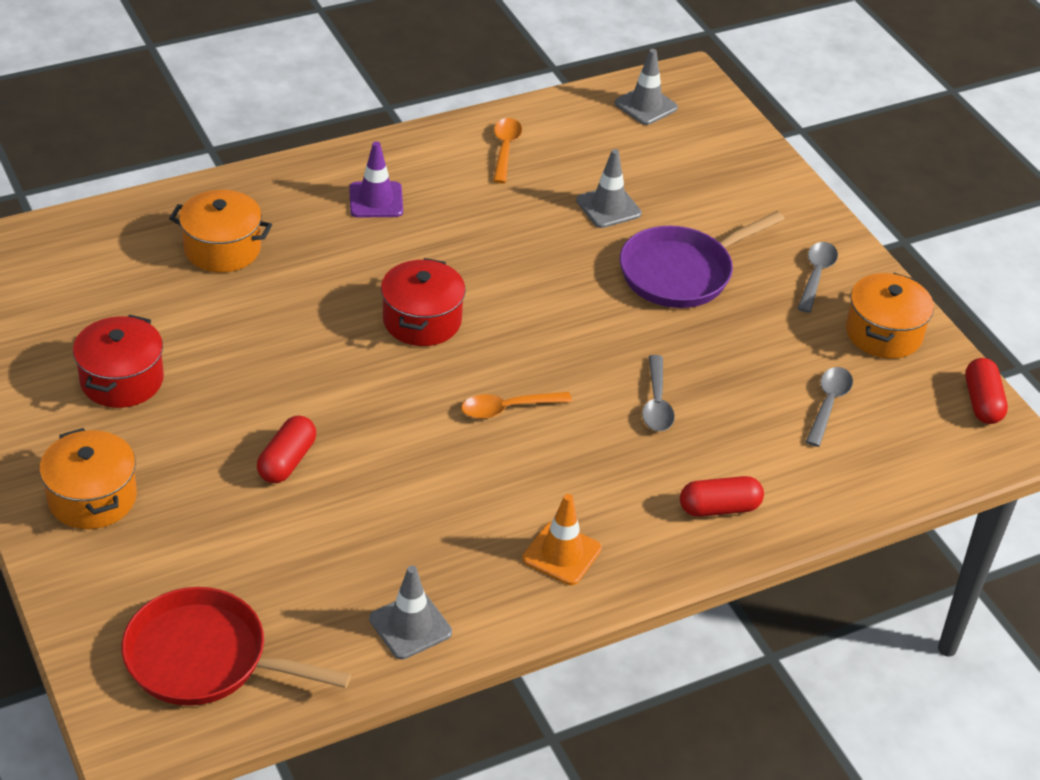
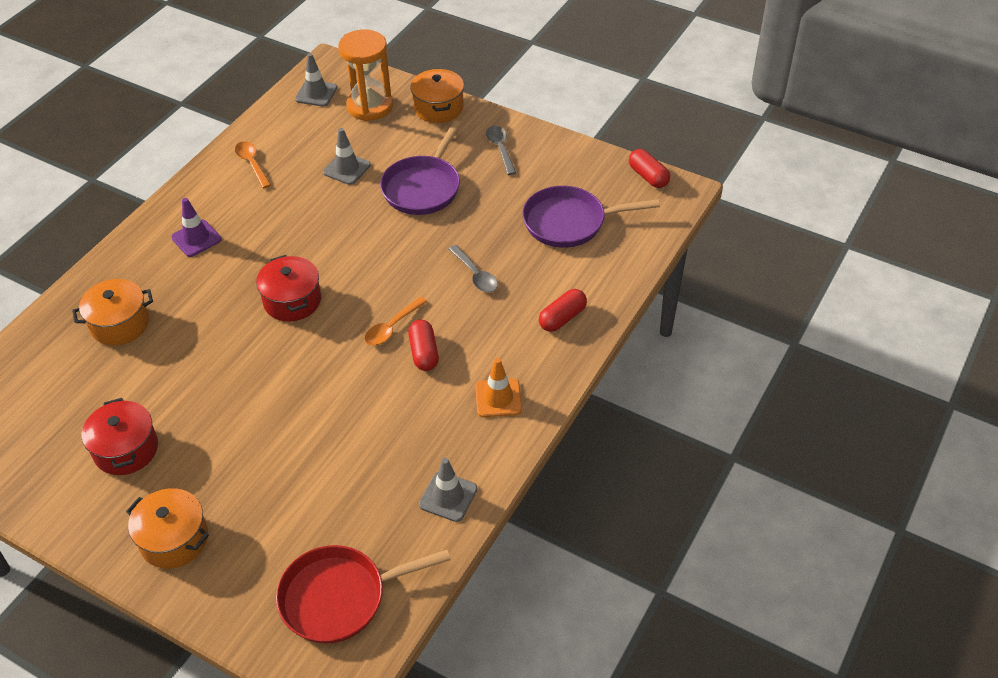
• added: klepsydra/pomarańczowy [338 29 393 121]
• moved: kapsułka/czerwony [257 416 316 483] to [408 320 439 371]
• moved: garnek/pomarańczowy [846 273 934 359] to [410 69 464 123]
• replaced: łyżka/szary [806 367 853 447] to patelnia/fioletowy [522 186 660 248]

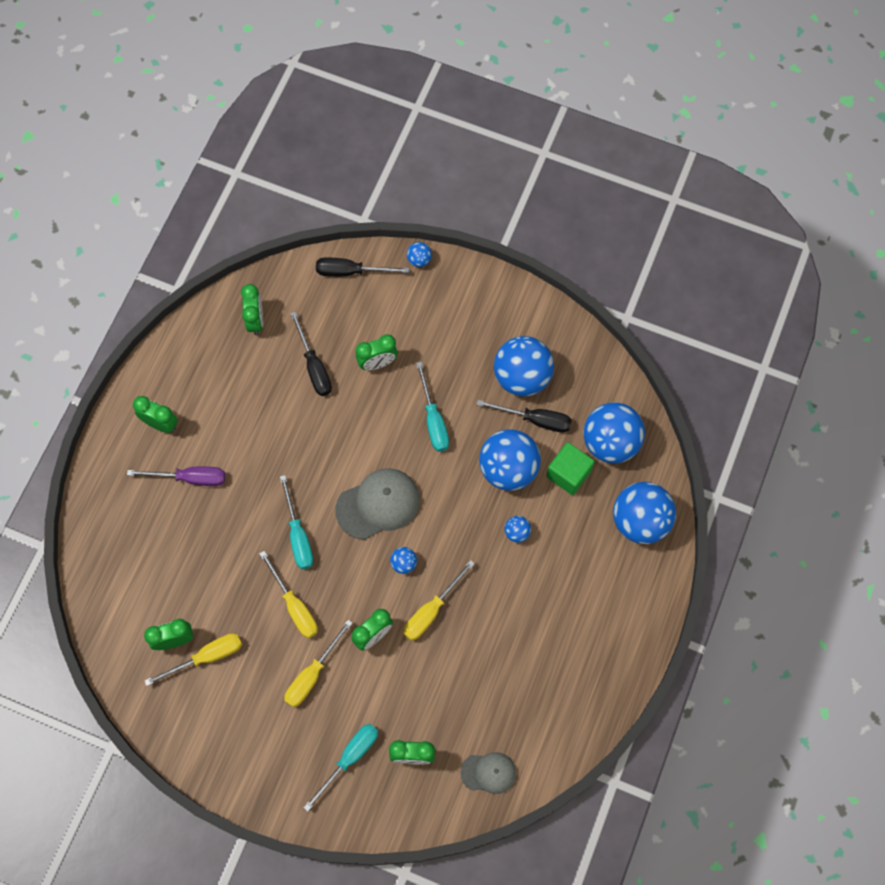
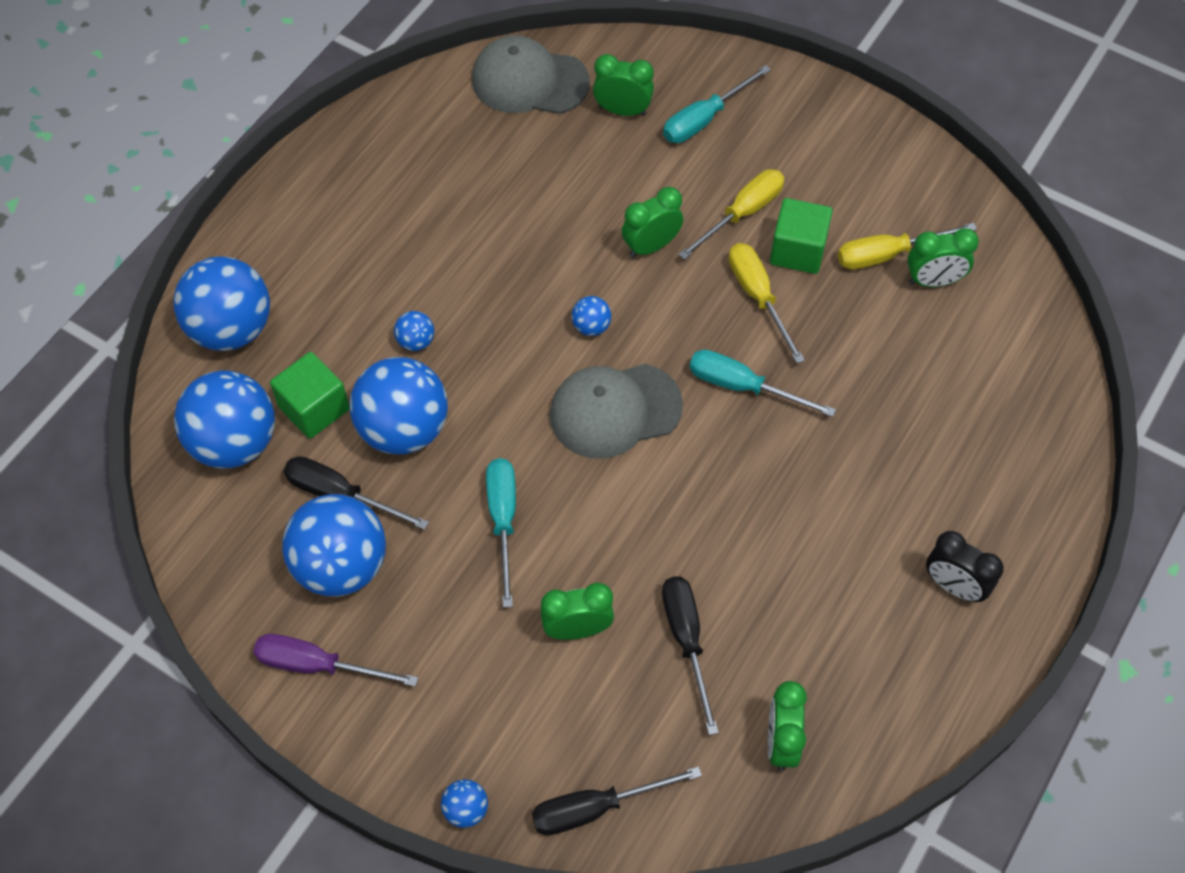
• moved: śrubokręt/fioletowy [127 467 225 486] to [253 634 418 687]
• resized: czapka/szary [460 752 516 794] = [472 35 590 114] x1.66
• turned: śrubokręt/czarny [316 257 409 277] = [532 766 702 835] 150 degrees clockwise
• turned: śrubokręt/turkusowy [280 475 313 569] = [689 349 836 417] 60 degrees counterclockwise
• added: sześcian/zielony [770 198 833 274]
• recoloured: budzik/zielony [133 396 178 433] to budzik/czarny [926 531 1004 602]
• removed: śrubokręt/żółty [403 560 475 641]

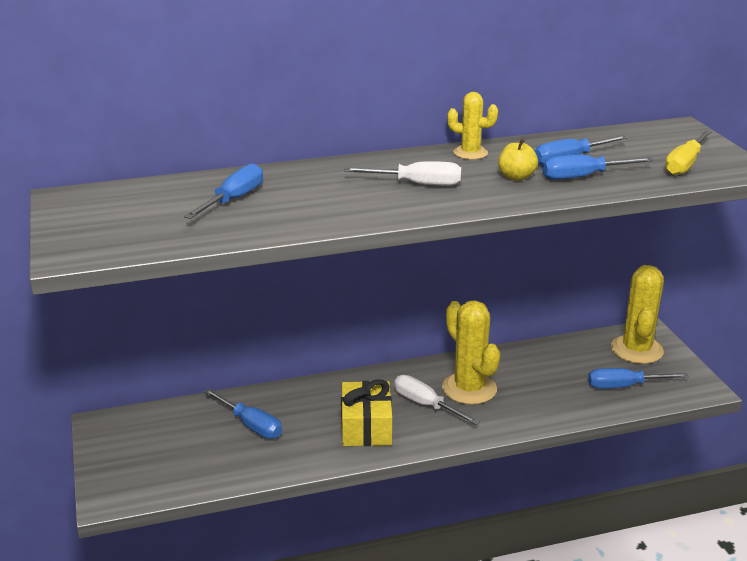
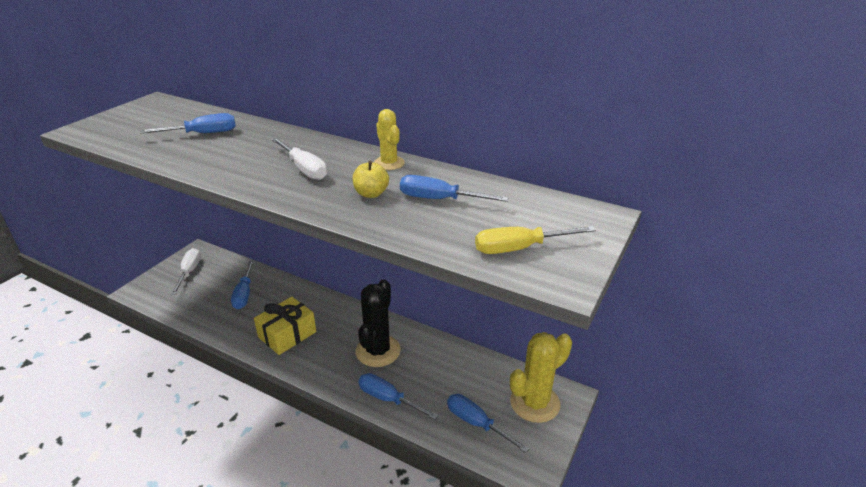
• moved: śrubokręt/biały [394 375 480 425] to [171 248 201 295]
• recoloured: kaktus/żółty [442 300 500 405] to kaktus/czarny [355 279 401 367]
• moved: śrubokręt/niebieski [542 155 654 180] to [358 373 438 420]

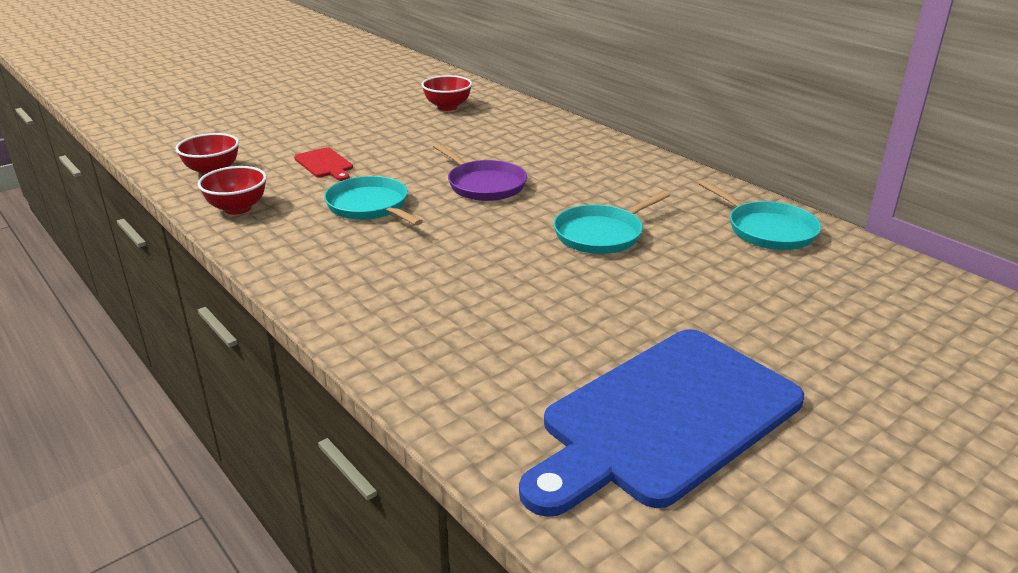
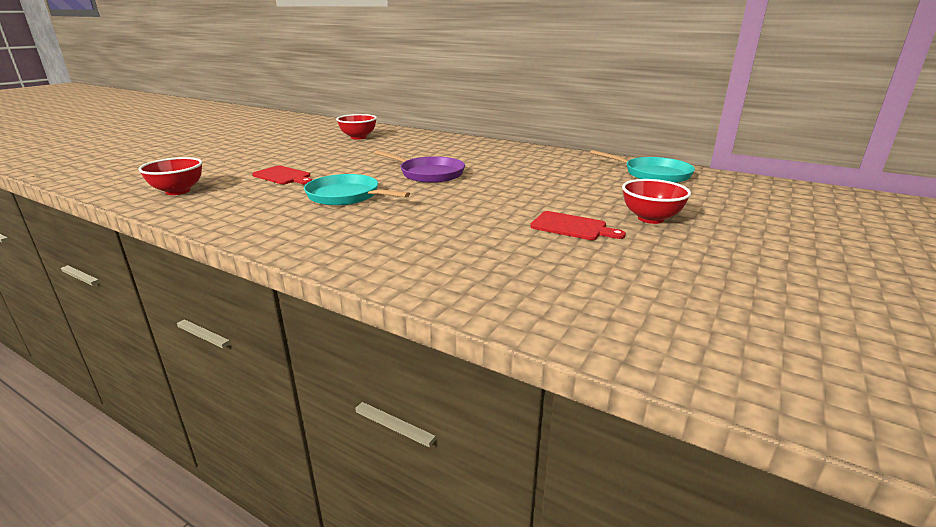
• added: deska do krojenia/czerwony [530 211 626 240]
• moved: miska/czerwony [198 166 267 215] to [622 179 691 224]
• removed: deska do krojenia/niebieski [519 329 804 517]
• removed: patelnia/turkusowy [554 191 671 254]

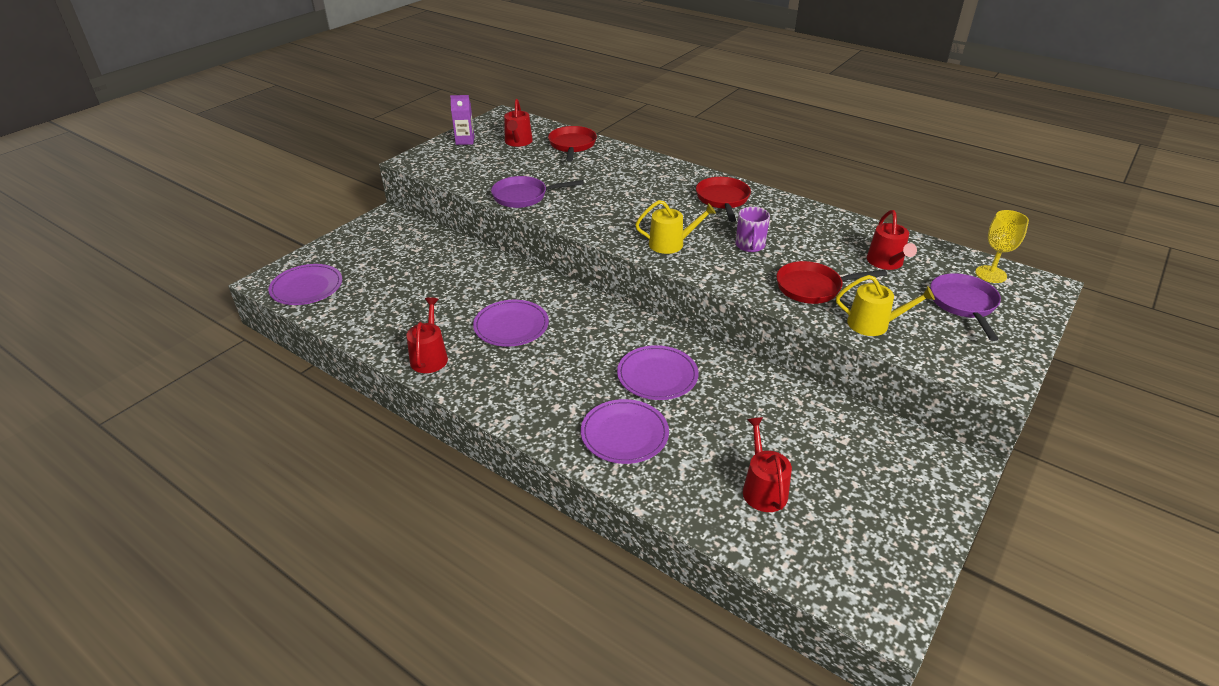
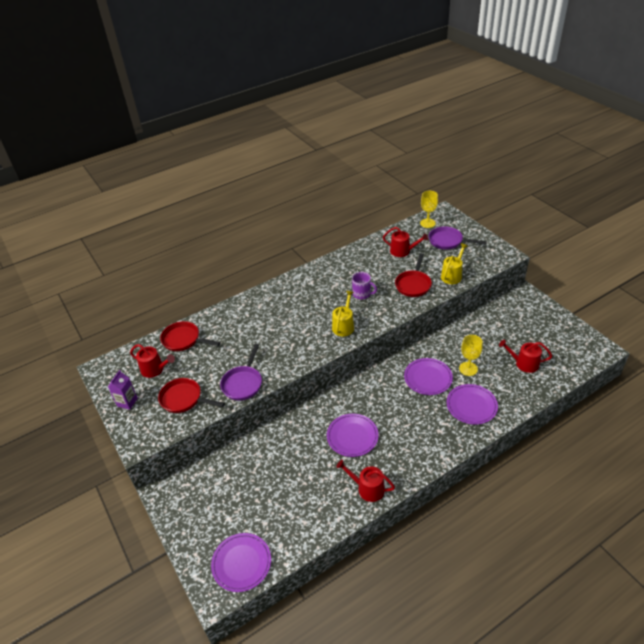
• moved: patelnia/czerwony [696 177 751 222] to [158 378 225 413]
• added: kielich/żółty [459 335 483 376]

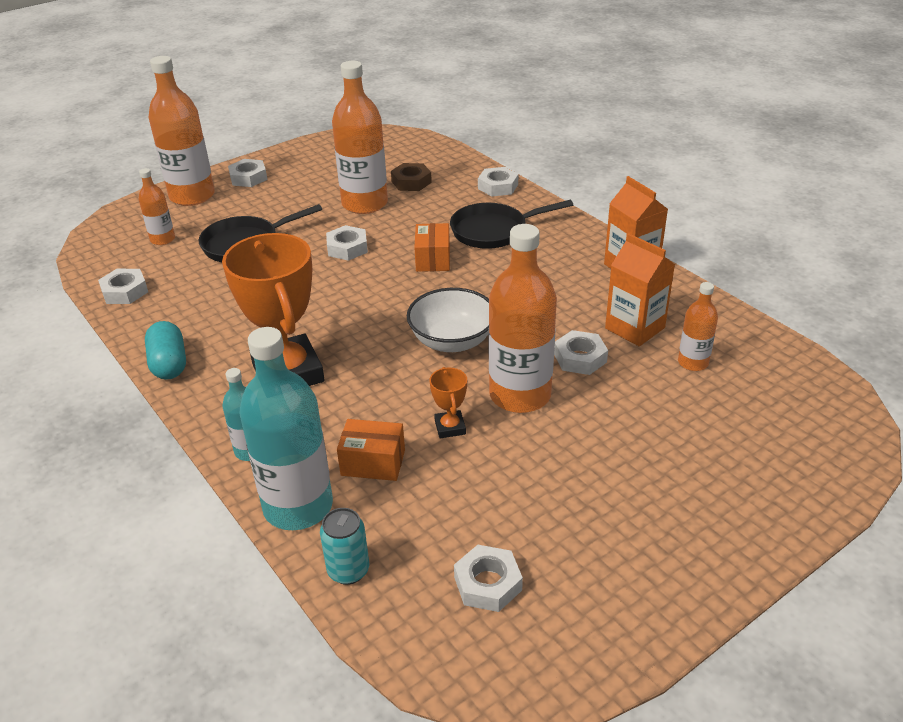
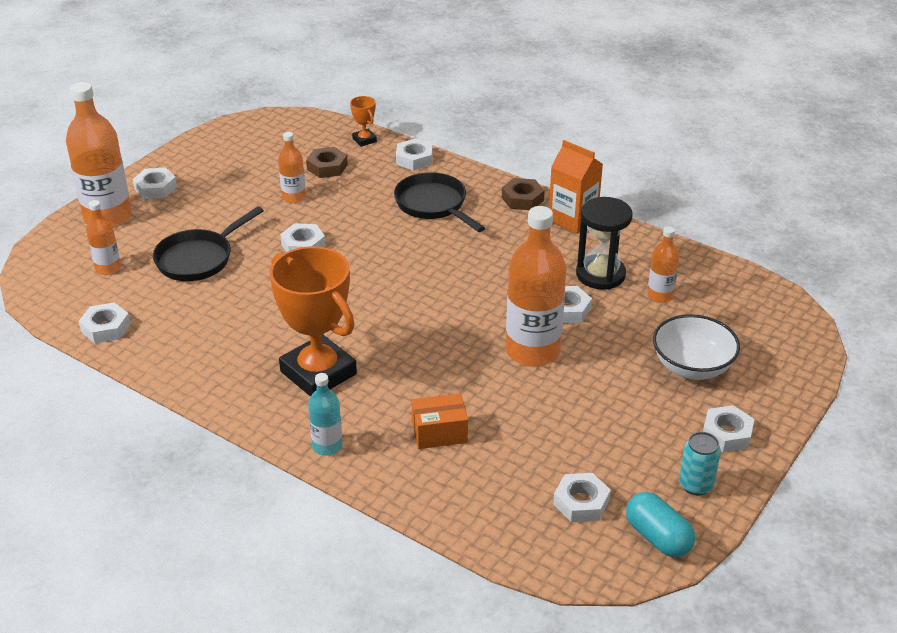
• resized: butelka/pomarańczowy [332 61 388 214] = [278 132 306 203] x0.51
• moved: puchar/pomarańczowy [429 367 467 438] to [350 96 377 147]
• turned: patelnia/czarny [450 200 573 249] = [394 172 485 232] 90 degrees clockwise
• added: nakrętka/brązowy [502 178 545 210]
• replaced: karton mleka/pomarańczowy [605 233 675 346] to klepsydra/czarny [576 197 633 289]
• moved: kapsułka/turkusowy [145 321 186 380] to [626 492 695 557]
• moved: miska/biały [407 288 489 352] to [653 314 740 380]
• moved: puszka/turkusowy [320 508 369 585] to [679 432 721 496]
• added: nakrętka/biały [703 405 755 452]
• removed: butelka/turkusowy [239 327 333 530]
• removed: pudełko/pomarańczowy [414 223 450 272]

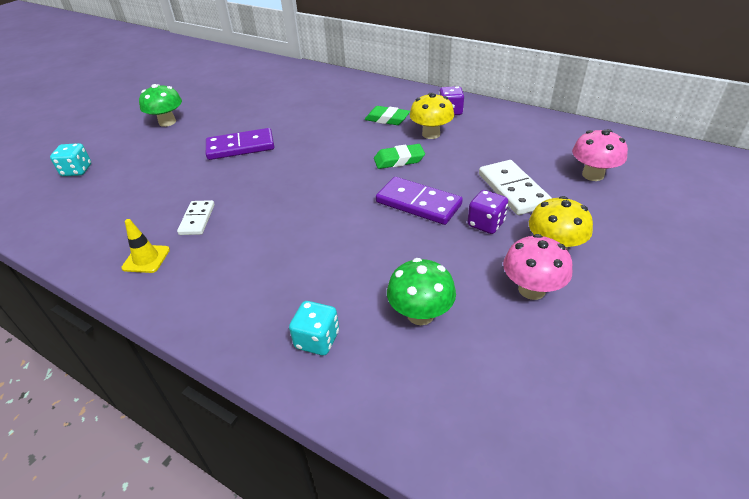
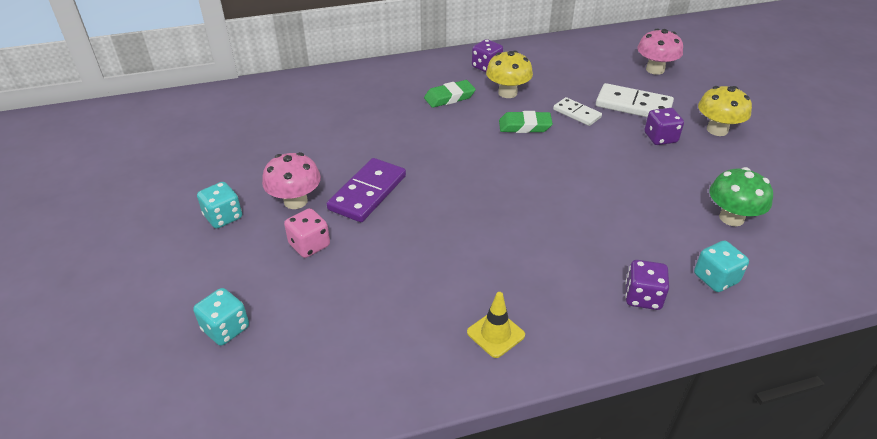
• replaced: grzyb/zielony [139 84 182 127] to kostka do gry/turkusowy [197 182 242 229]
• moved: grzyb/różowy [503 234 572 300] to [262 152 321 209]
• added: kostka do gry/różowy [284 208 330 258]
• turned: gumka do mazania/zielony [374 144 425 169] = [499 111 553 133] 60 degrees clockwise
• moved: kostka domina/biały [177 200 215 235] to [553 97 602 126]
• added: kostka do gry/fioletowy [625 260 669 310]
• removed: kostka domina/fioletowy [376 177 463 225]

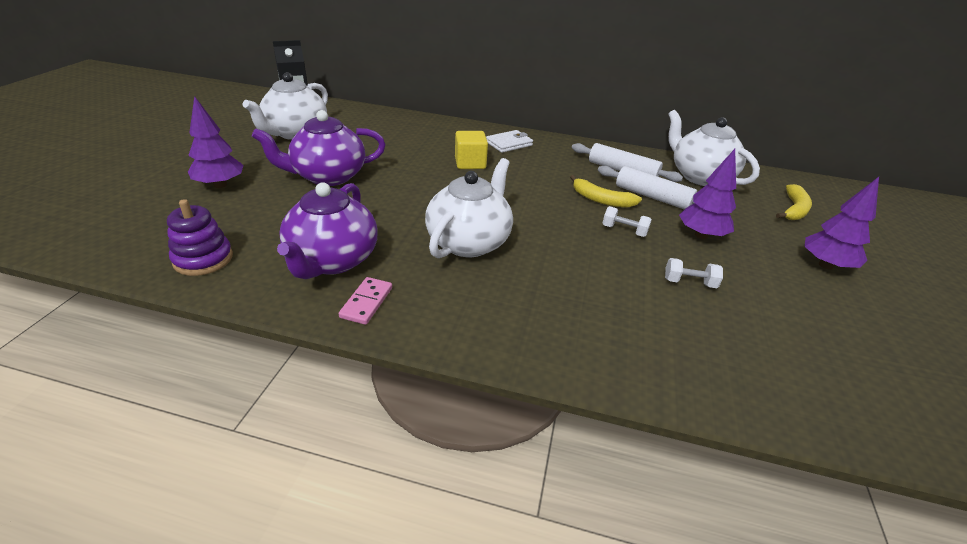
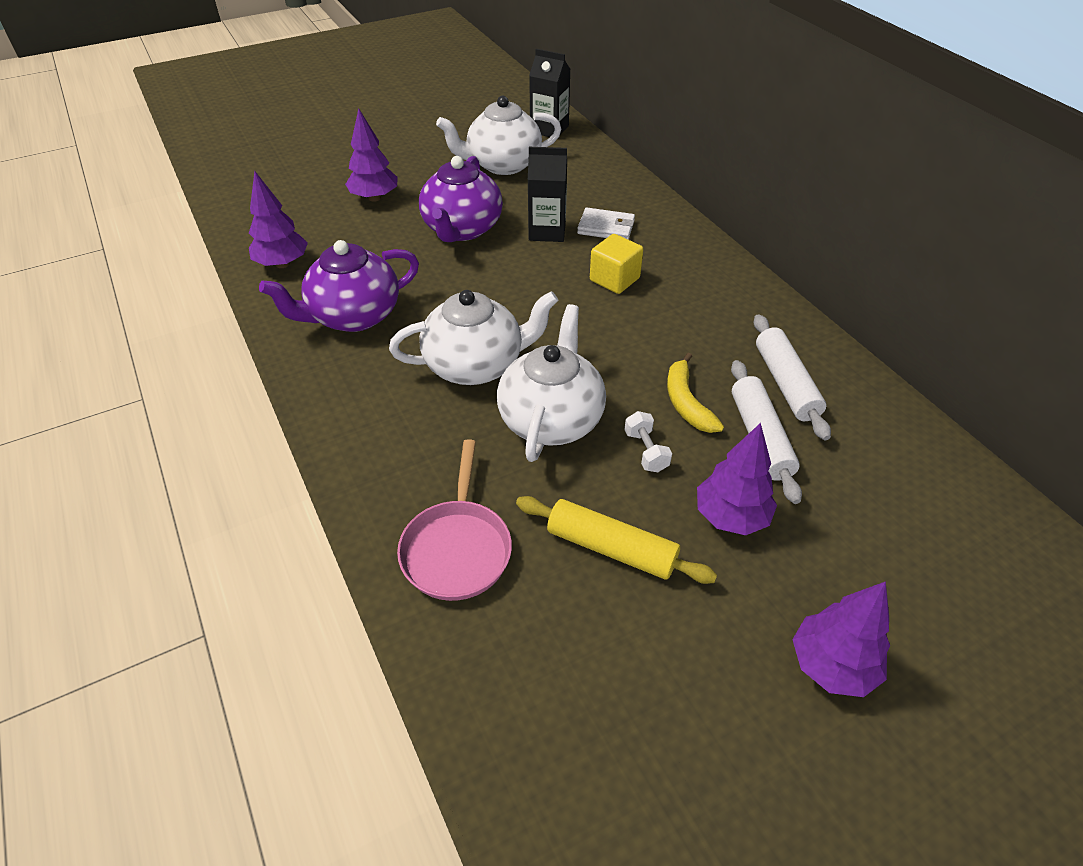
• replaced: zabawka nakładanka/fioletowy [167 199 233 276] to drzewko/fioletowy [249 171 308 268]
• added: patelnia/różowy [397 439 512 601]
• turned: imbryk/fioletowy [252 110 386 186] = [419 156 503 242] 105 degrees counterclockwise
• moved: imbryk/biały [668 110 760 186] to [497 304 606 462]
• replaced: hantel/biały [665 258 723 288] to wałek do ciasta/żółty [516 496 717 584]
• added: karton mleka/czarny [528 147 567 242]
• moved: portfel/biały [486 130 533 153] to [577 208 635 240]
• removed: kostka domina/różowy [339 277 392 325]
• removed: banan/żółty [776 184 812 220]

